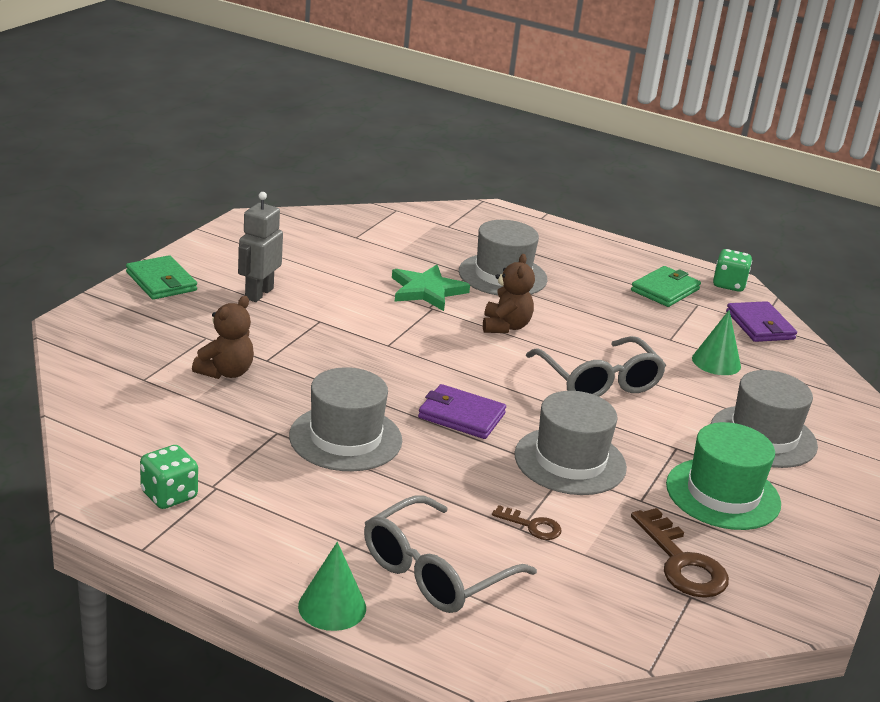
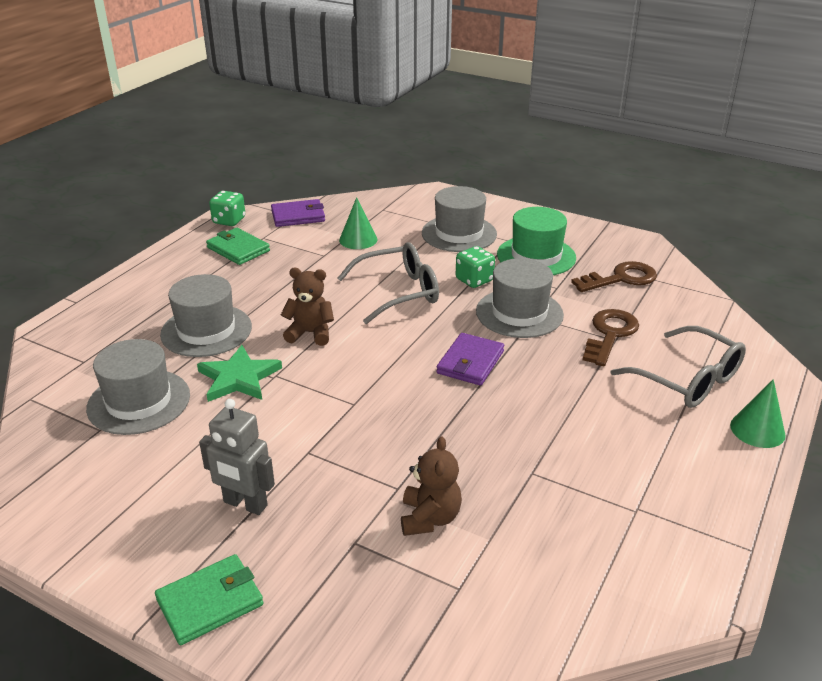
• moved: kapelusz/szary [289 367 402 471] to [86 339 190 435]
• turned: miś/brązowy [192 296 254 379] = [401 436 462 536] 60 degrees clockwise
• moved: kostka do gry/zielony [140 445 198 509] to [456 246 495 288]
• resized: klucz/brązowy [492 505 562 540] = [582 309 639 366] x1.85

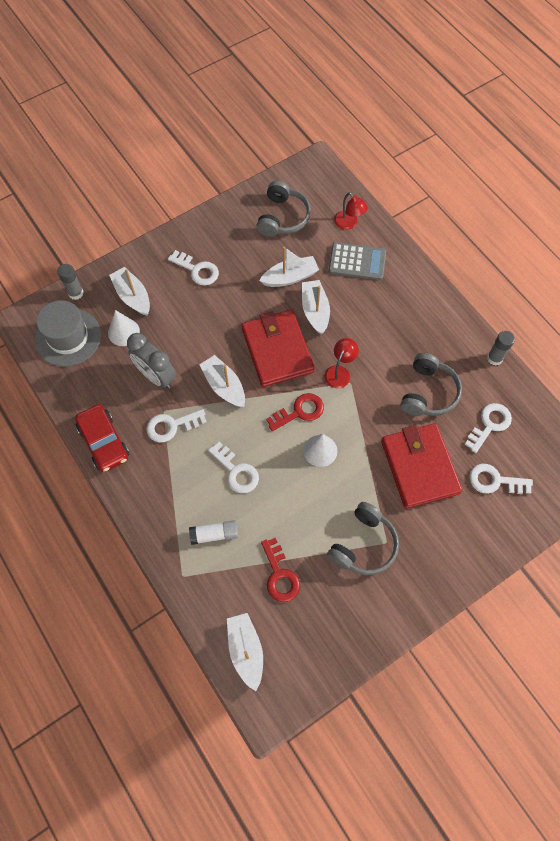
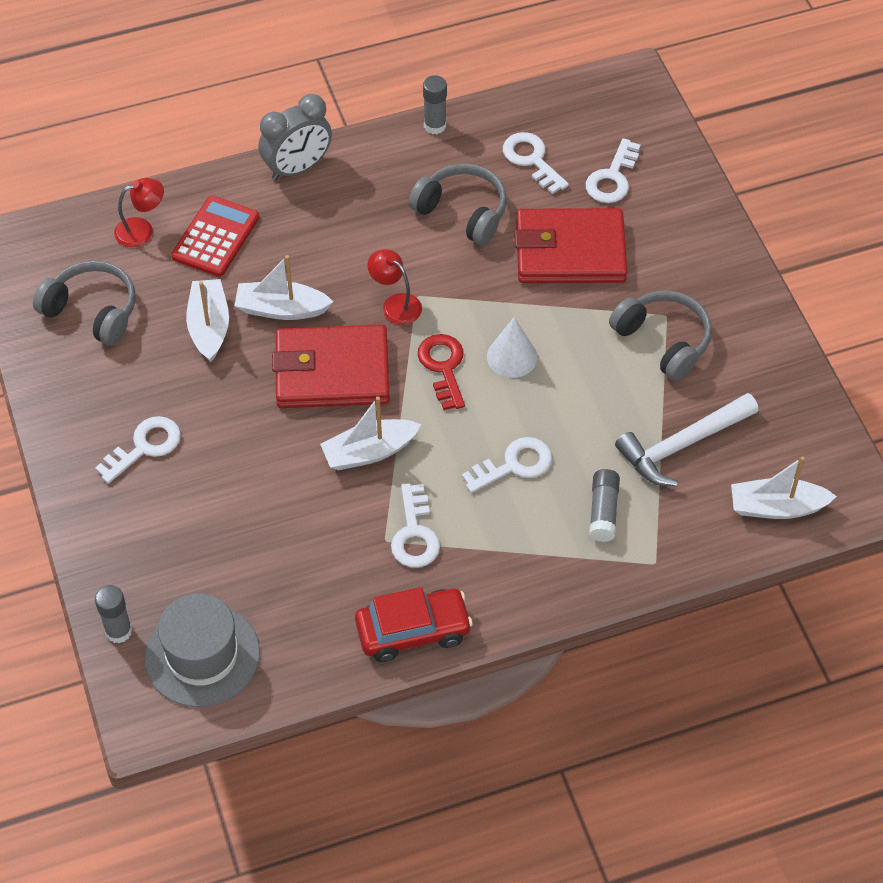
• recoloured: kalkulator/szary [329 242 386 280] to kalkulator/czerwony [171 196 259 277]
• moved: budzik/szary [127 333 176 389] to [259 94 332 180]
• recoloured: klej w sztyfcie/biały [189 520 238 545] to klej w sztyfcie/szary [589 469 620 542]
• replaced: klucz/czerwony [261 538 300 602] to młotek/biały [615 393 759 486]
• removed: stożek/biały [108 310 140 346]
• removed: łódka/biały [109 267 150 316]

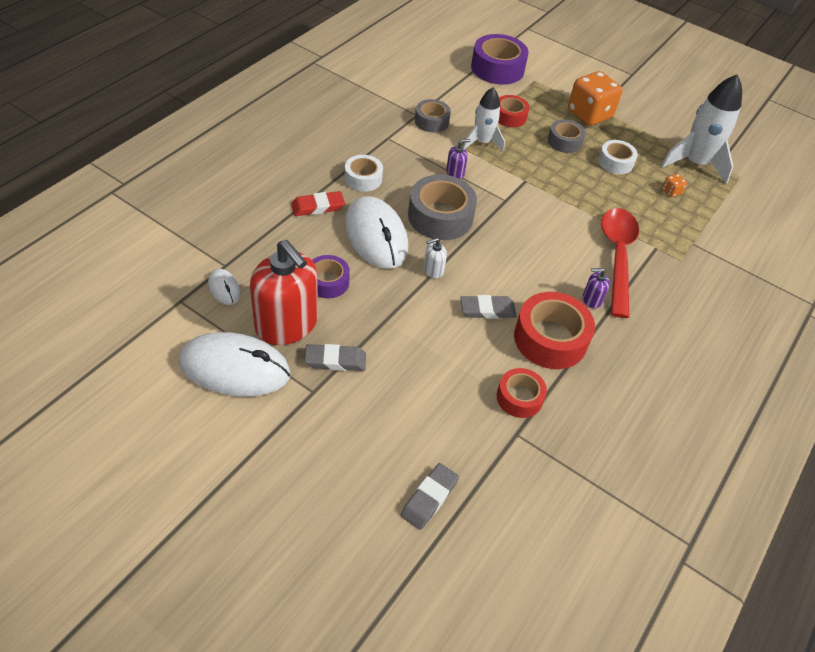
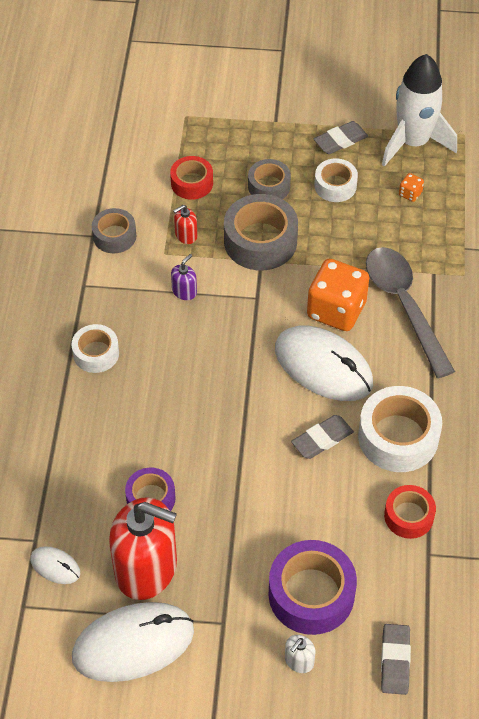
• replaced: rakieta/biały [463 88 505 152] to dozownik mydła/czerwony [173 205 197 244]
• moved: taśma klejąca/szary [408 175 477 240] to [224 194 298 270]
• moved: taśma klejąca/fioletowy [471 34 529 85] to [268 540 357 635]
• moved: myszka/biały [345 196 409 269] to [275 326 373 401]
• moved: dozownik mydła/biały [424 238 447 278] to [285 635 315 673]
• moved: kostka do gry/pomarańczowy [568 71 623 126] to [307 259 369 331]
• moved: gumka do mazania/szary [304 344 366 371] to [314 121 368 154]
• recoloured: taśma klejąca/czerwony [514 292 595 369] to taśma klejąca/biały [358 386 442 472]
• recoloured: łyżka/czerwony [601 208 639 318] to łyżka/szary [366 247 455 378]
• removed: gumka do mazania/czerwony [291 191 345 216]
• removed: dozownik mydła/fioletowy [583 268 610 309]

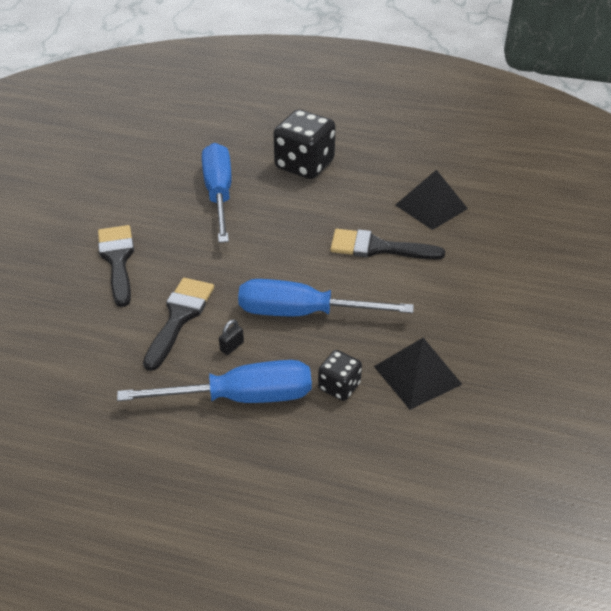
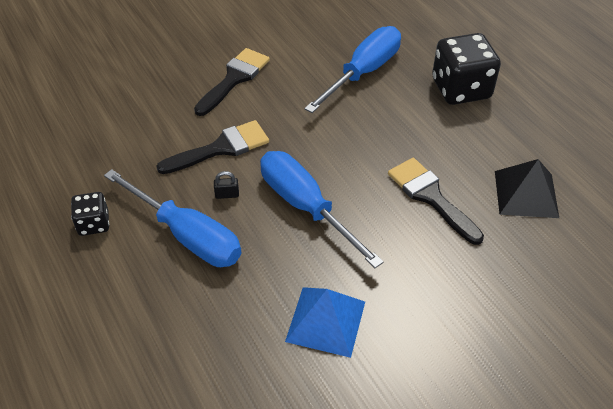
• moved: kostka do gry/czarny [318 350 362 401] to [71 192 109 236]
• recoloured: piramida/czarny [374 338 463 410] to piramida/niebieski [285 287 365 358]

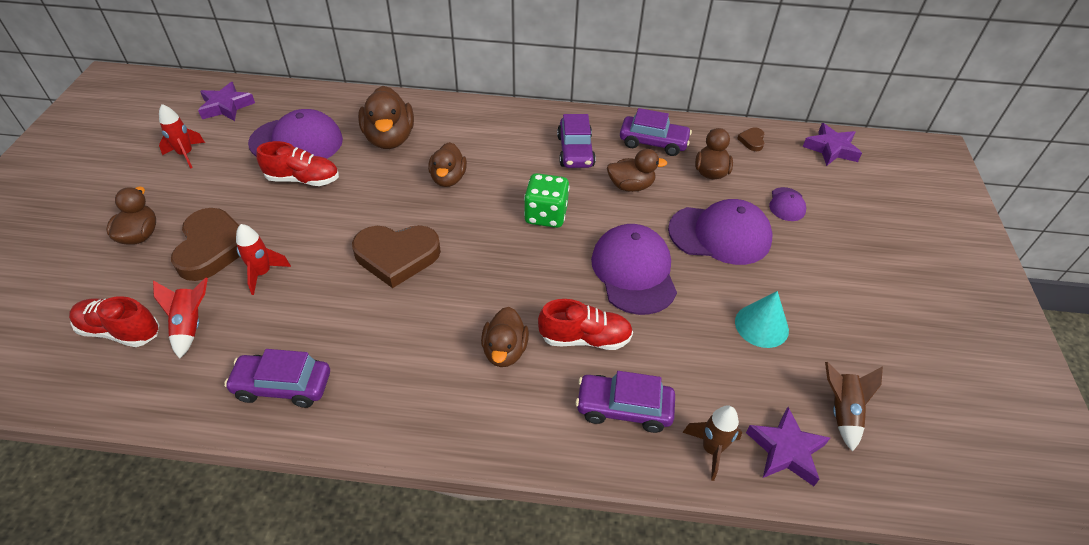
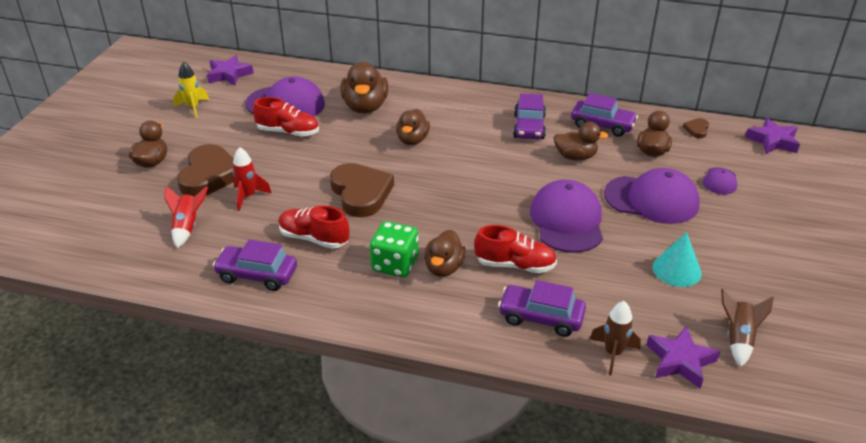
• recoloured: rakieta/czerwony [159 104 205 169] to rakieta/żółty [173 62 209 118]
• moved: but/czerwony [69 296 159 347] to [278 205 350 249]
• turned: serce/brązowy [352 225 441 288] = [330 163 394 217] 120 degrees counterclockwise
• moved: kostka do gry/zielony [524 173 570 228] to [370 221 419 277]

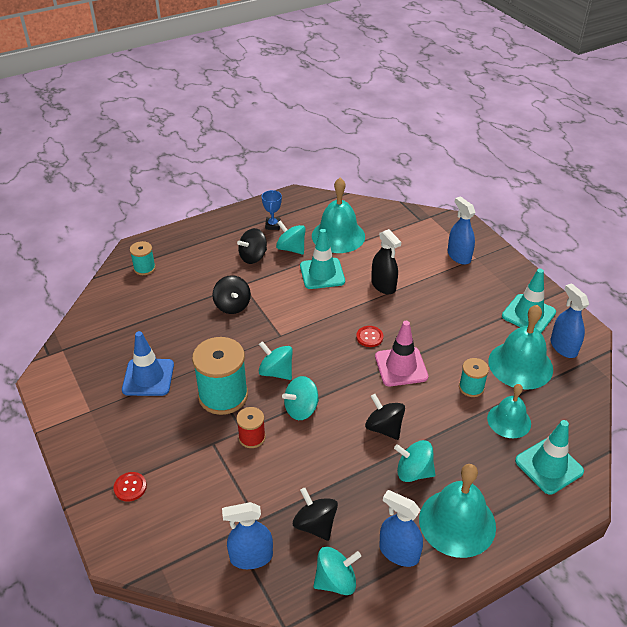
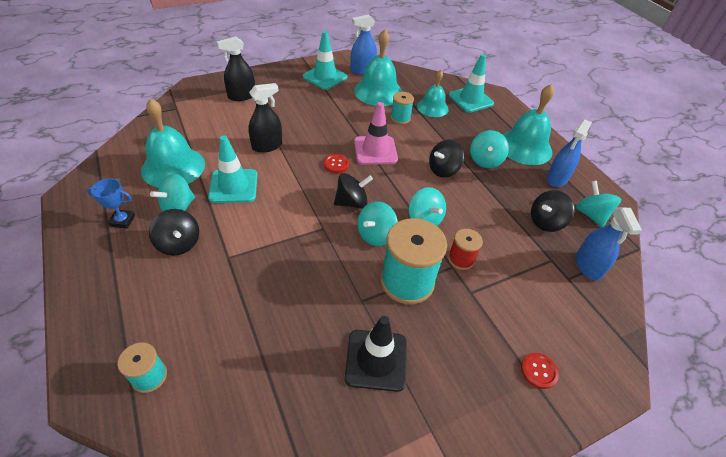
• recoloured: spryskiwacz/niebieski [448 196 475 264] to spryskiwacz/czarny [217 36 255 101]
• moved: bączek/czarny [212 275 251 314] to [334 173 373 209]
• recoloured: pachołek/niebieski [122 331 174 396] to pachołek/czarny [345 316 407 392]

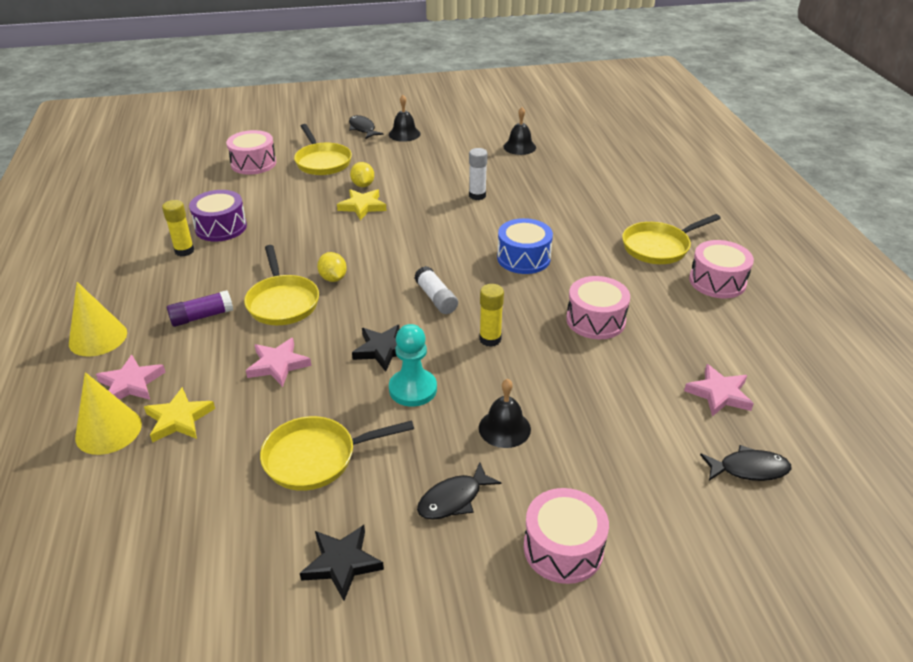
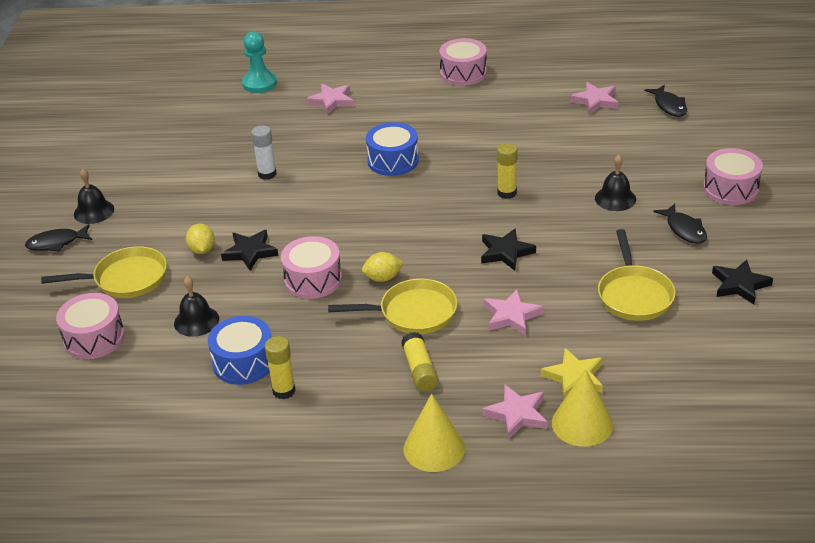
• moved: dzwonek/czarny [503 107 536 155] to [174 276 219 337]
• turned: cytryna/żółty [350 162 374 187] = [186 224 215 254] 75 degrees clockwise
• recoloured: bęben/fioletowy [189 190 247 242] to bęben/niebieski [208 316 271 385]
• recoloured: gwiazda/żółty [337 189 387 220] to gwiazda/czarny [221 230 278 271]
• moved: pionek/turkusowy [389 324 437 407] to [242 32 277 93]
• moved: bęben/różowy [566 276 630 339] to [281 236 342 299]
• added: gwiazda/różowy [306 84 354 115]
• recoloured: klej w sztyfcie/fioletowy [167 290 233 327] to klej w sztyfcie/żółty [401 332 438 392]
• turned: ryba/czarny [700 445 791 481] = [644 85 687 117] 150 degrees clockwise
• removed: klej w sztyfcie/biały [414 266 458 314]
• removed: patelnia/żółty [622 214 721 264]

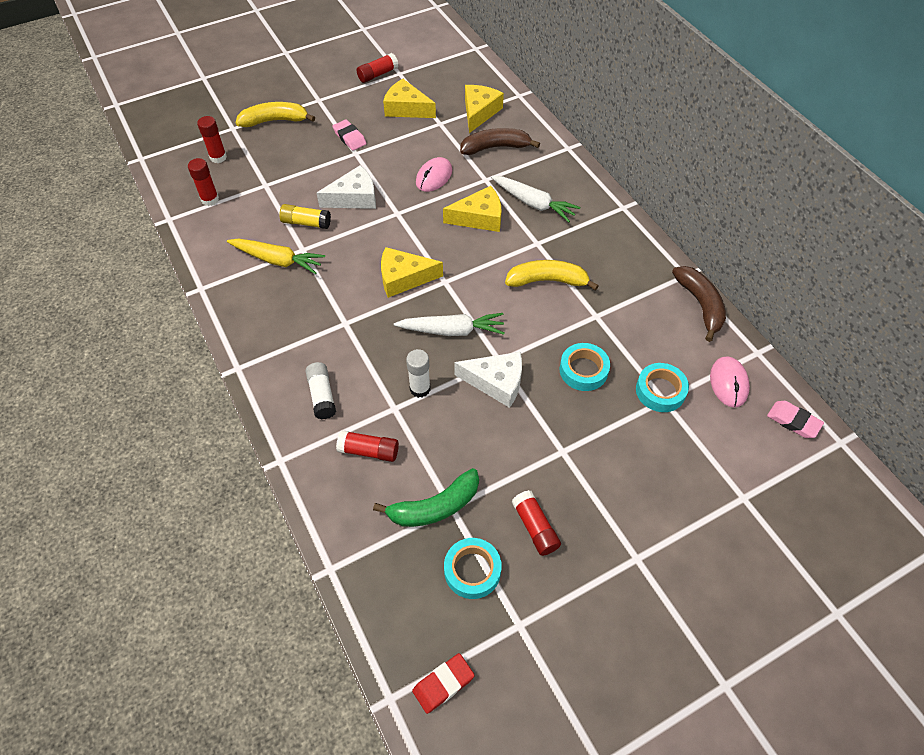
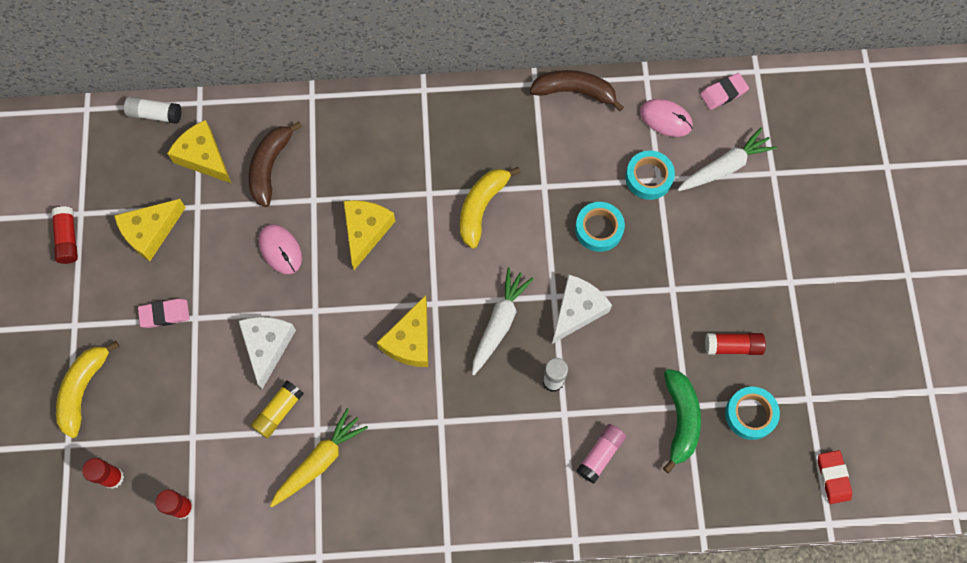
• moved: klej w sztyfcie/biały [306 362 336 419] to [124 96 182 124]
• recoloured: klej w sztyfcie/czerwony [336 430 399 462] to klej w sztyfcie/różowy [576 424 626 483]
• moved: marchewka/biały [491 176 581 222] to [677 127 777 191]

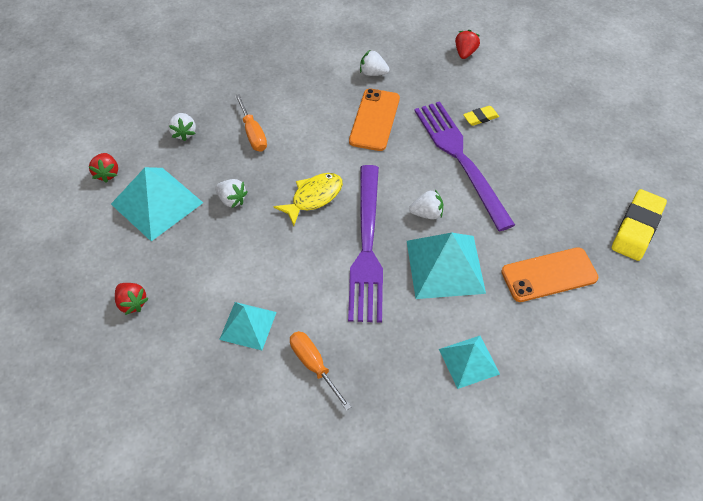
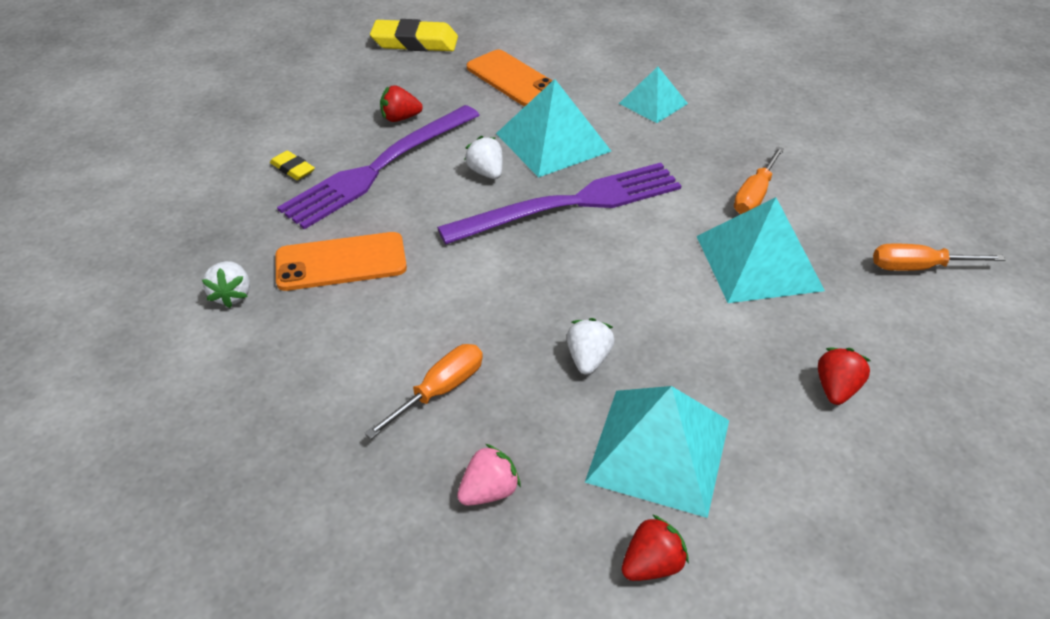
• moved: truskawka/czerwony [455 30 480 59] to [380 85 423 122]
• recoloured: truskawka/biały [168 113 196 141] to truskawka/różowy [457 444 521 506]
• resized: piramida/turkusowy [219 302 277 350] = [697 197 825 303] x1.63
• added: śrubokręt/pomarańczowy [873 244 1005 271]
• removed: ryba/żółty [273 173 343 226]

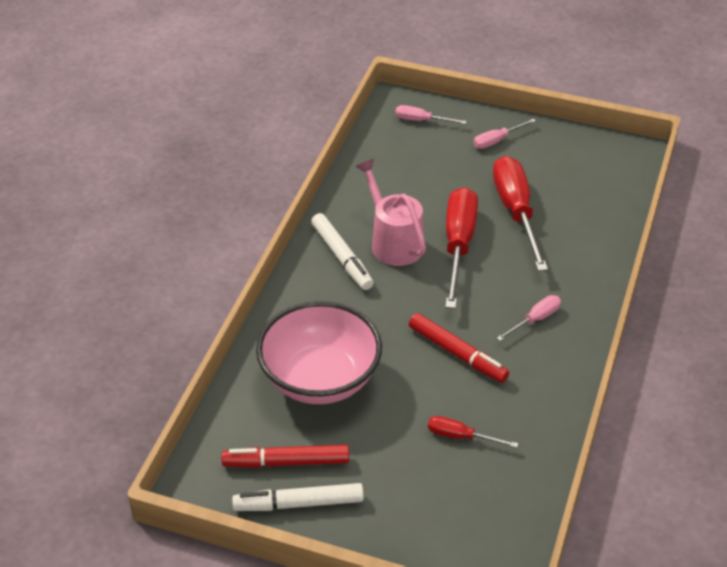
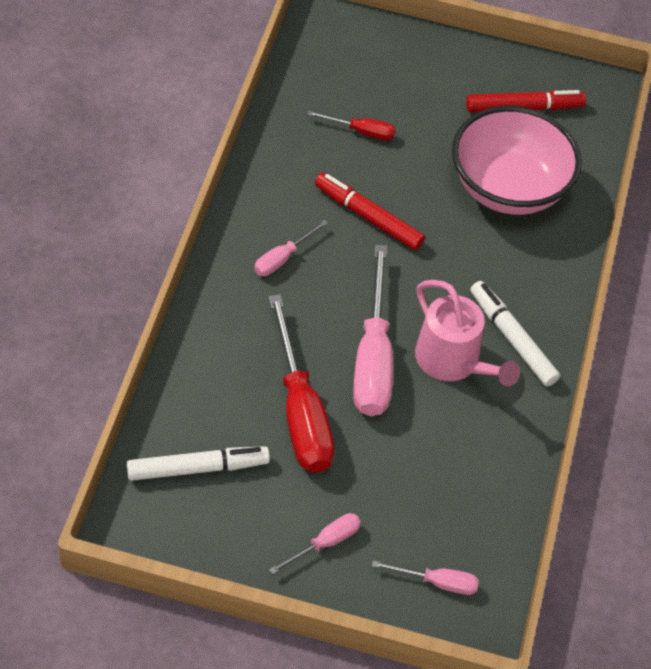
• moved: flamaster/biały [232 483 364 511] to [127 446 270 481]
• recoloured: śrubokręt/czerwony [445 187 478 309] to śrubokręt/różowy [353 245 393 416]

